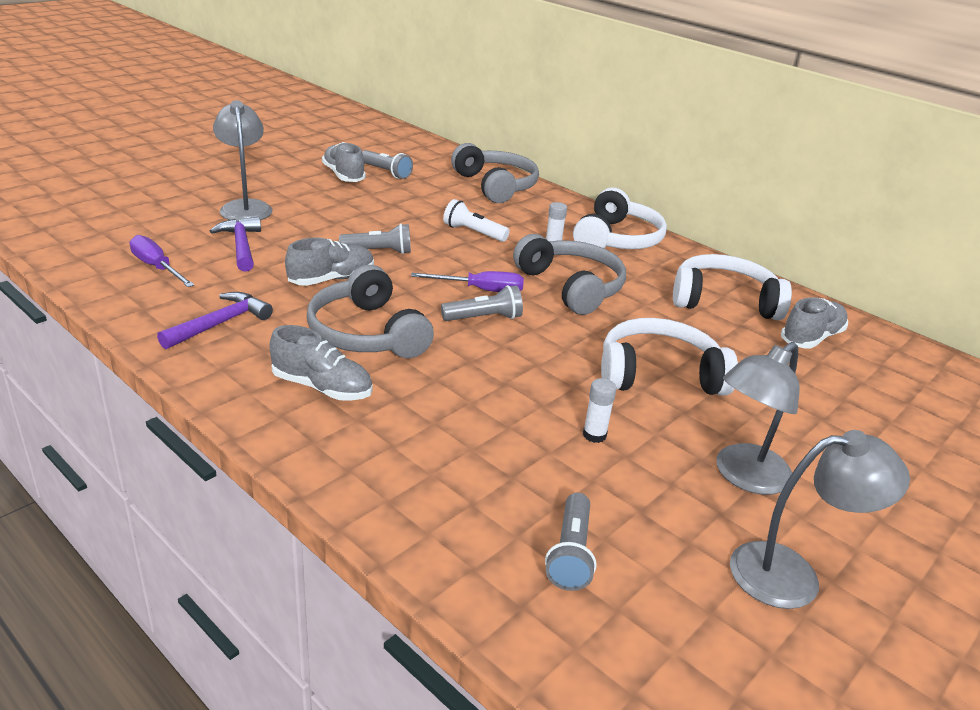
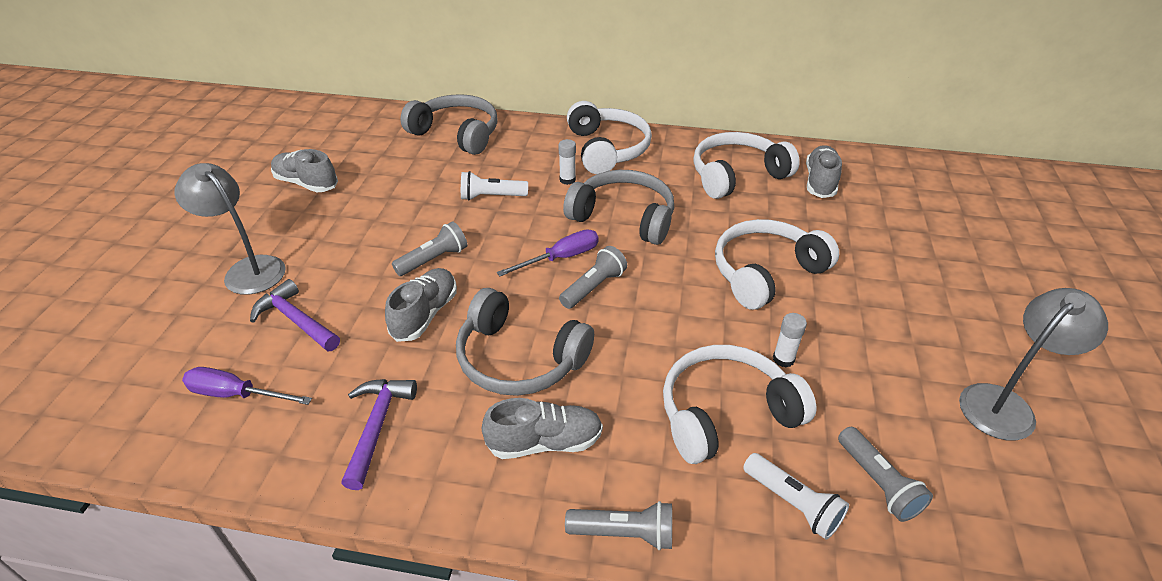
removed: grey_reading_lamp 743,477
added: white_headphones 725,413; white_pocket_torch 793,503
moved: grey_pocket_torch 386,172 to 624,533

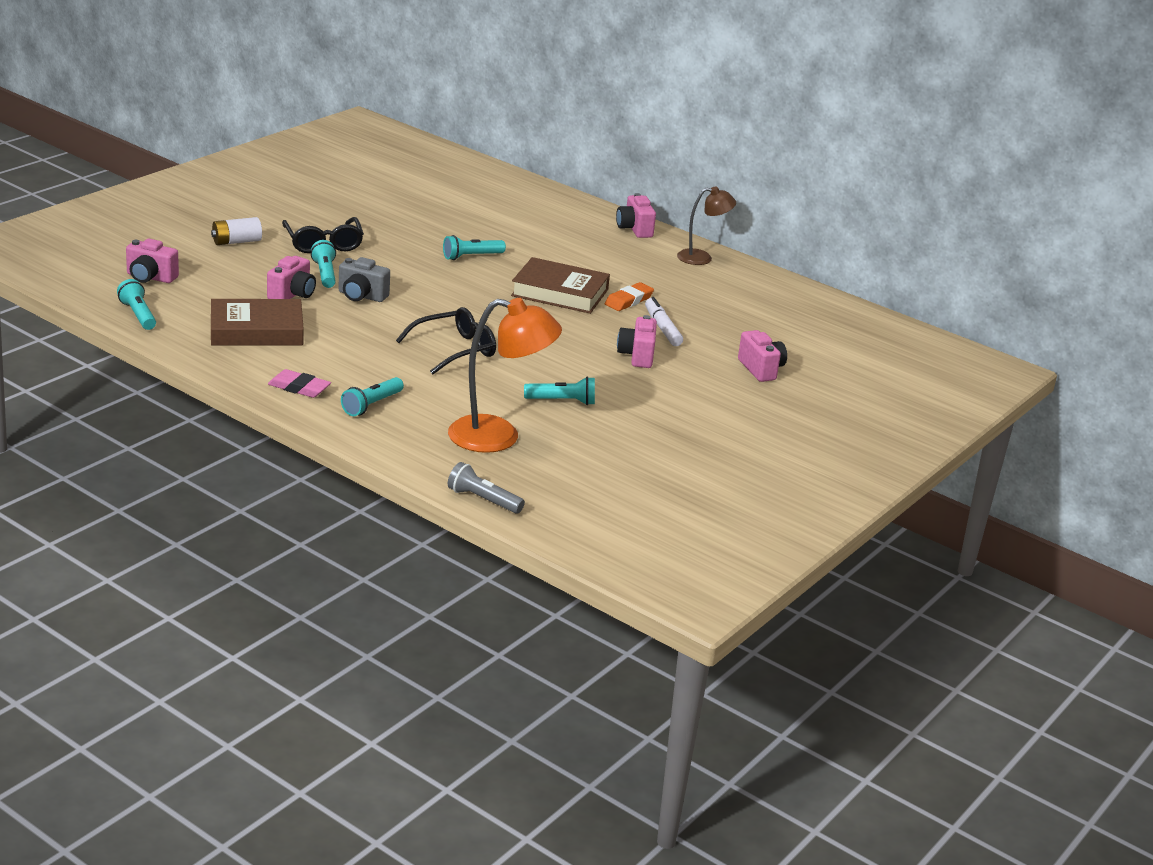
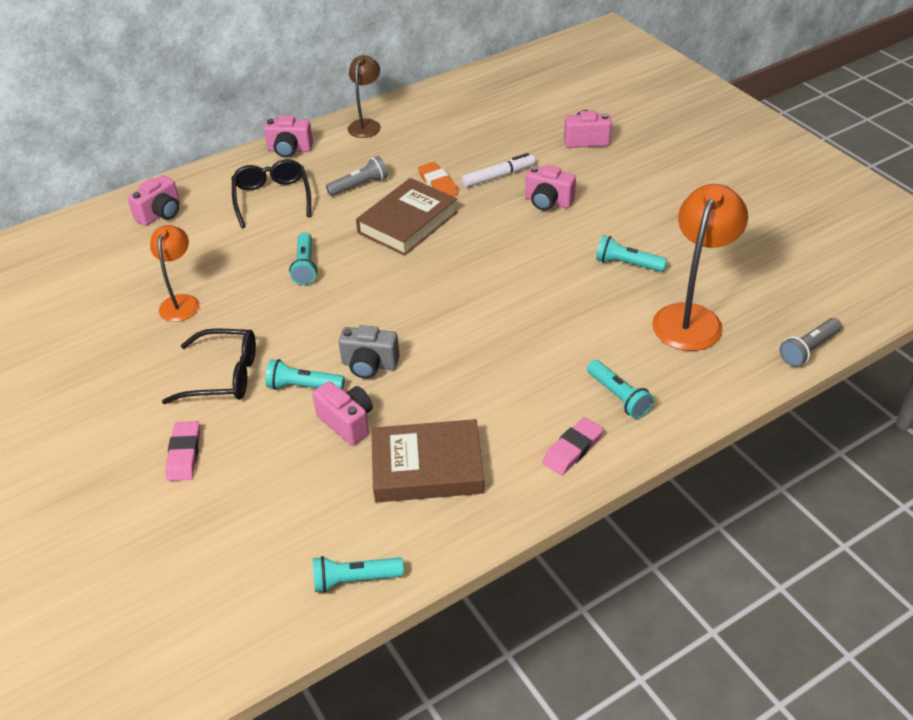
added: orange_reading_lamp 181,302; grey_pocket_torch 359,185
moved: rose-pink_photo_camera 150,278 to 161,214; black_spectacles 455,350 to 272,198
replaced: white_power_cell 236,242 to rose-pink_gum_eraser 184,454
turned: russet_hardcover 256,330 = 427,467 75 degrees clockwise; grey_photo_camera 361,296 = 369,365 60 degrees clockwise; turquoise_pocket_torch 562,401 = 627,264 90 degrees counterclockwise; white_felt_pen 662,328 = 498,176 150 degrees clockwise

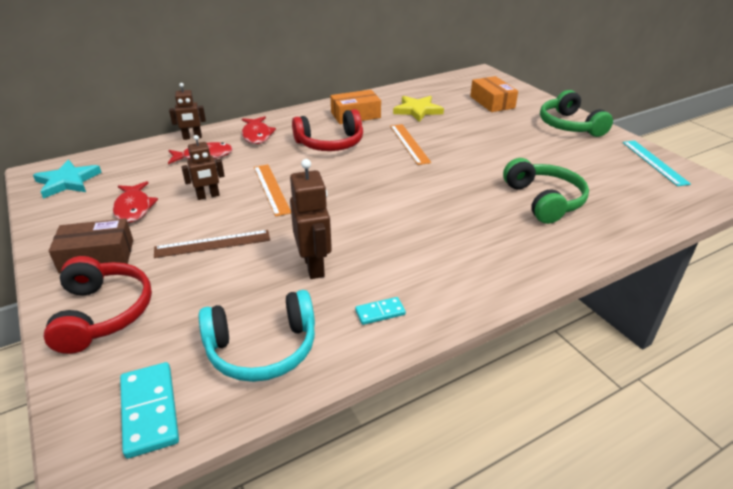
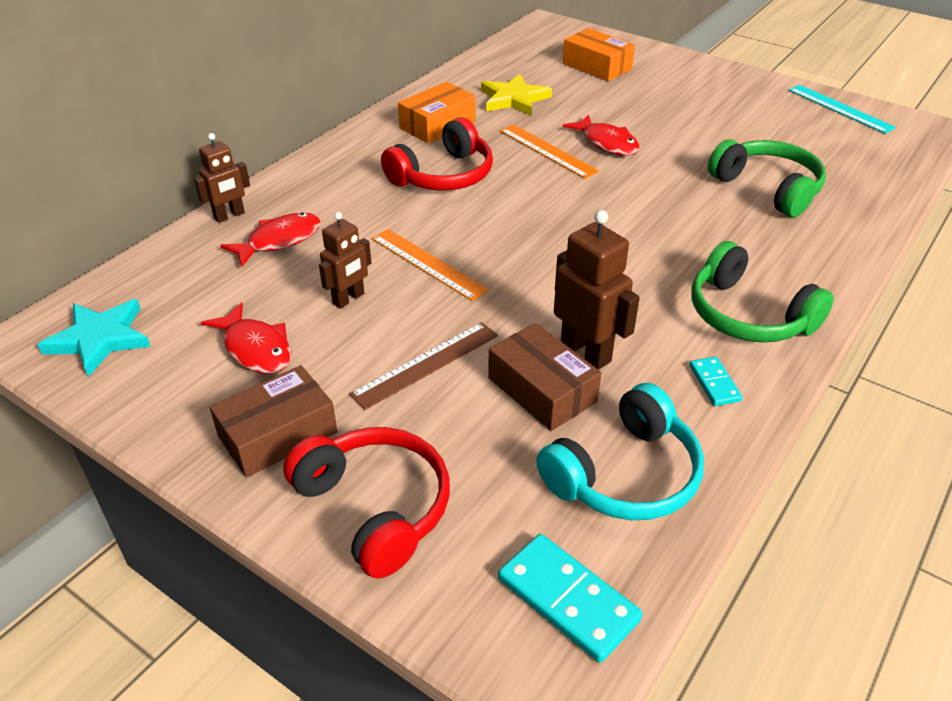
added: russet_box 542,390
moved: scarlet_fish_figure 257,135 to 607,143; emerald_headphones 569,125 to 747,315
turned: turquoise_domino 380,312 = 714,383 60 degrees counterclockwise

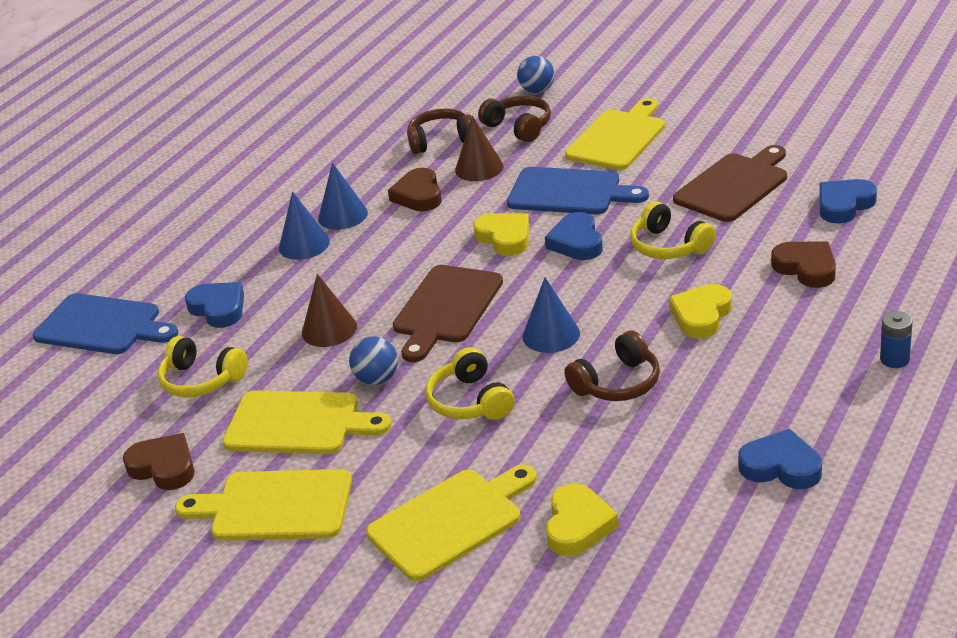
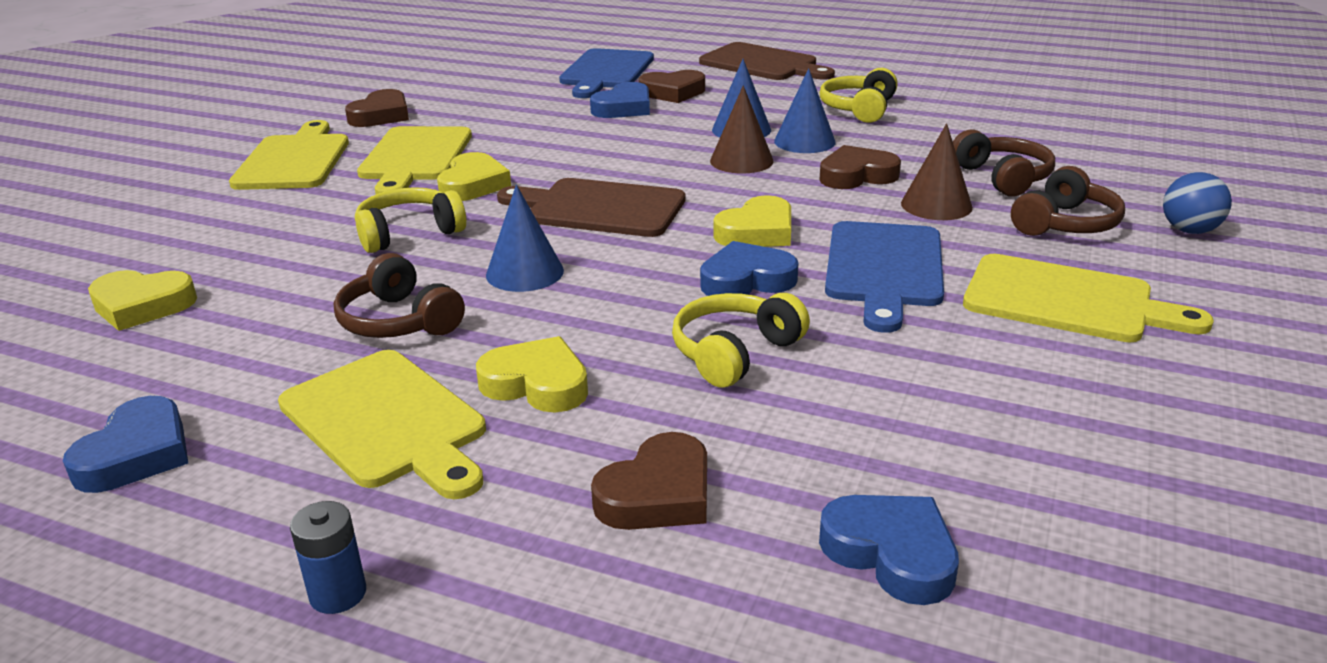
added: russet_heart 673,92
moved: bright_yellow_headphones 201,380 to 859,109; russet_solid_cone 329,329 to 741,161; bright_yellow_bread_board 450,521 to 387,422; russet_bread_board 734,185 to 762,64
replaced: blue_ball 377,379 to bright_yellow_heart 473,184

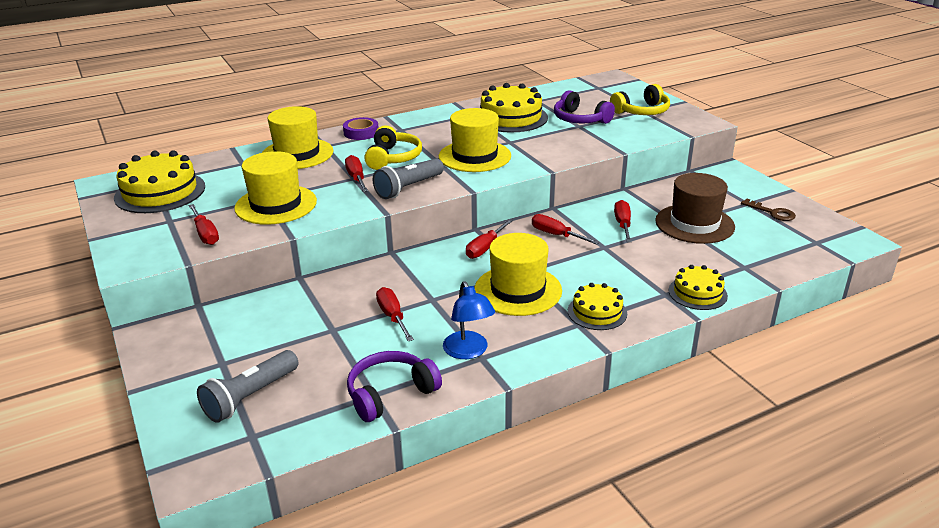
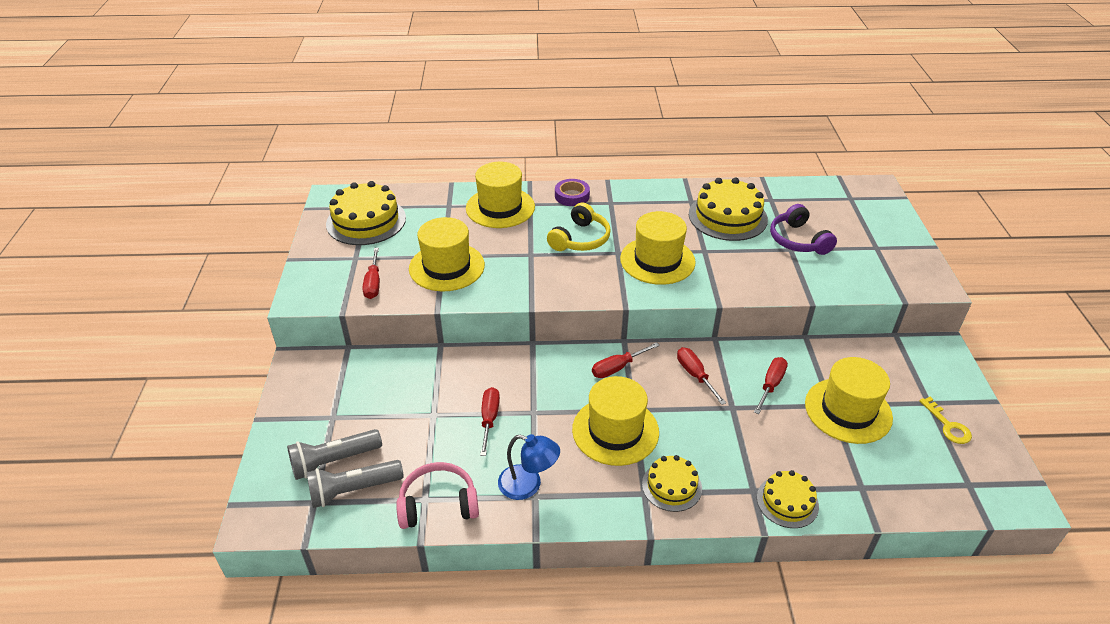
removed: scarlet_screwdriver 356,178; bright_yellow_headphones 642,111
moved: grey_pocket_torch 408,188 to 353,490
recoloured: violet_headphones 390,393 to rose-pink_headphones 438,504; russet_top_hat 694,224 to bright_yellow_top_hat 848,410; russet_latchkey 772,212 to bright_yellow_latchkey 948,425
turned: blue_reading_lamp 468,351 = 528,485 75 degrees counterclockwise

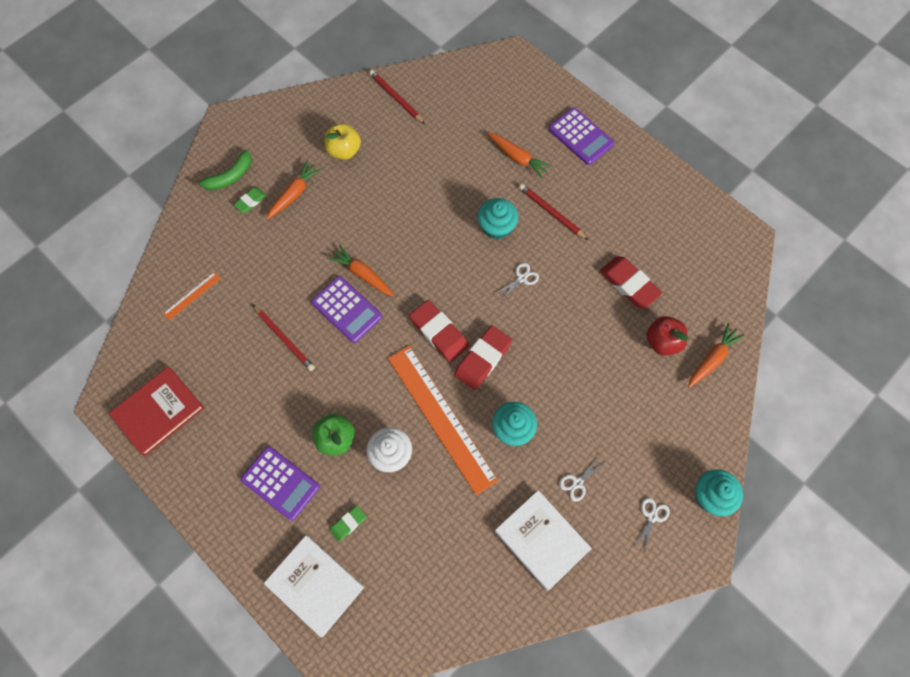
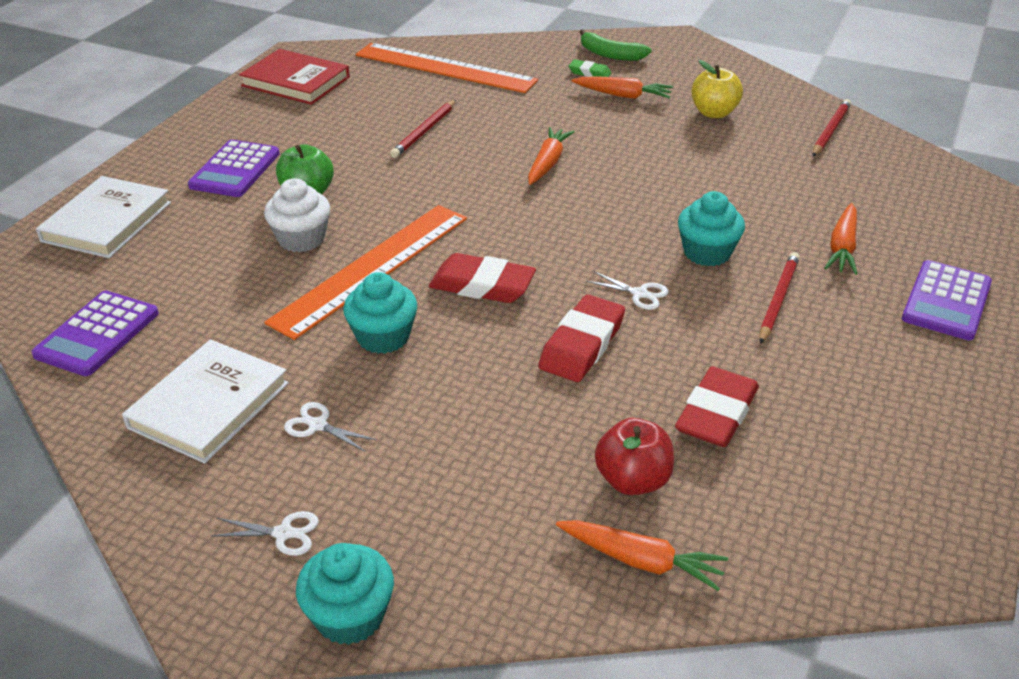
removed: emerald_gum_eraser 348,523
moved: violet_pocket_calculator 346,309 to 97,334; scarlet_gum_eraser 439,333 to 582,344
resized: orange_straightedge 192,295 = 445,68 x2.40

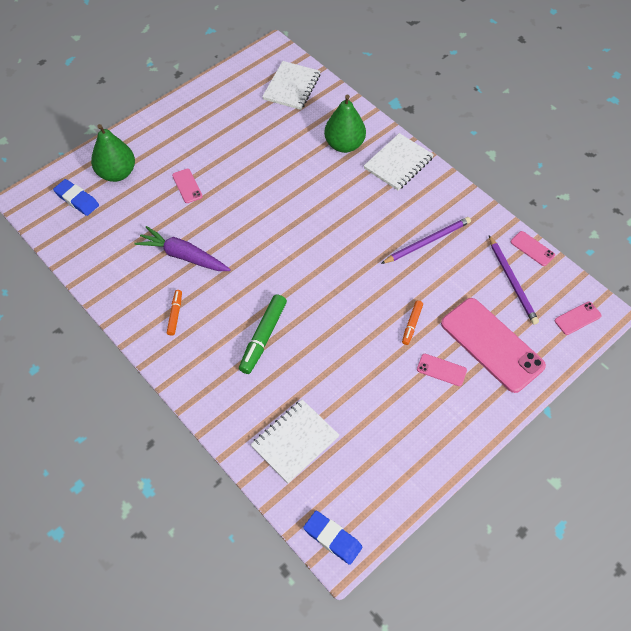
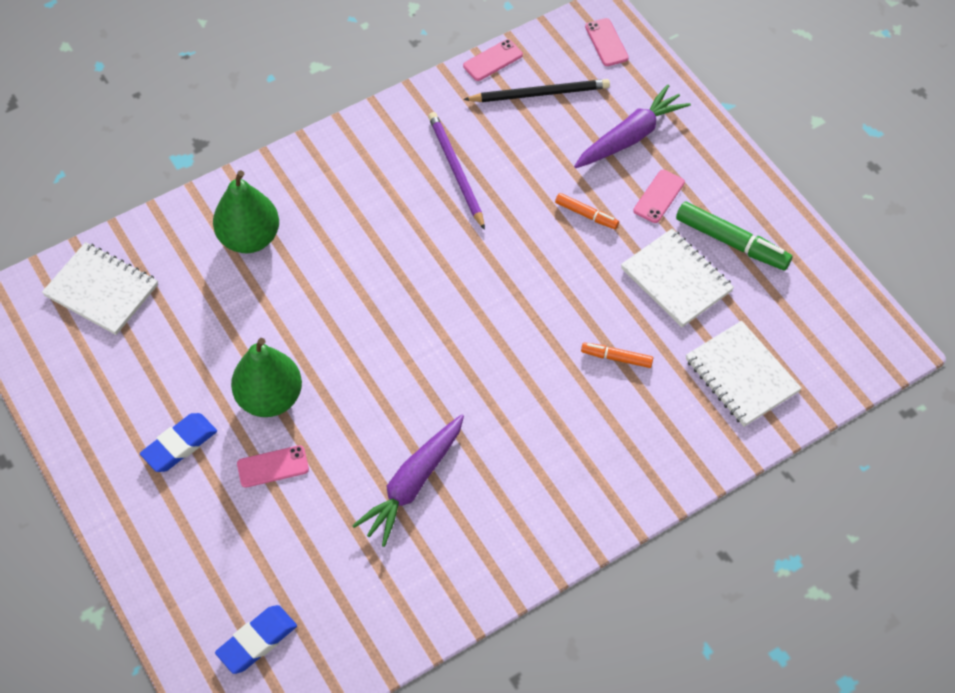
moved: emerald_toy_pear 117,173 to 270,398; orange_felt_pen 175,314 to 616,358; emerald_felt_pen 263,337 to 731,242; blue_gum_eraser 332,538 to 179,445; white_notebook 398,163 to 676,279
replaced: rose-pink_smartphone 491,345 to violet_toy_carrot 630,137
recoloured: violet_wooden_pencil 512,281 to black_wooden_pencil 540,94

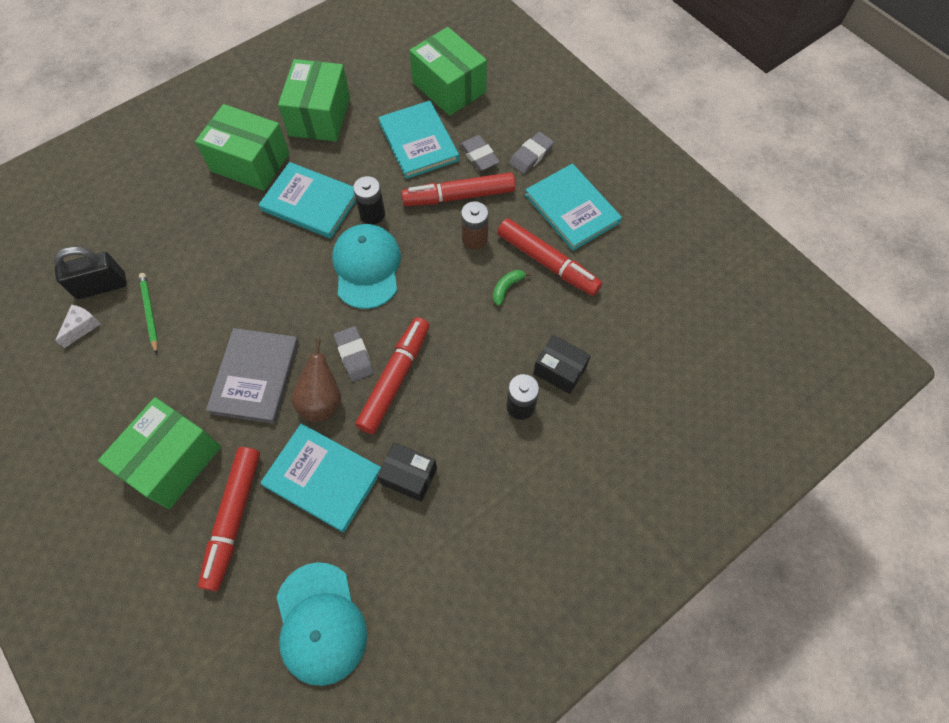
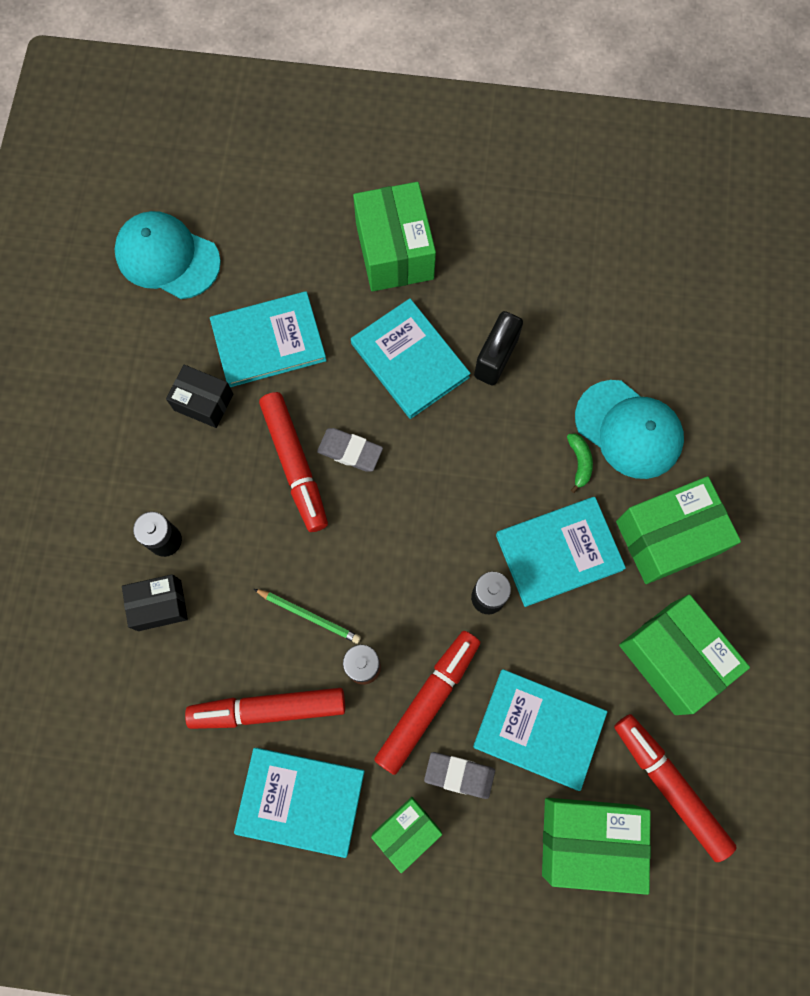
removed: white_piece_of_cheese 82,327; russet_toy_pear 322,401
moved: black_small_lock 101,286 to 495,358; emerald_wooden_pencil 150,312 to 309,616; scarlet_felt_pen 233,518 to 669,786; turquoise_cap 367,267 to 629,429; emerald_banana 507,288 to 579,462
replaced: grey_gum_eraser 531,155 to emerald_box 406,832
recoloured: grey_hardcover 255,377 to turquoise_hardcover 409,360
turned: black_box 409,476 = 203,402 45 degrees clockwise

